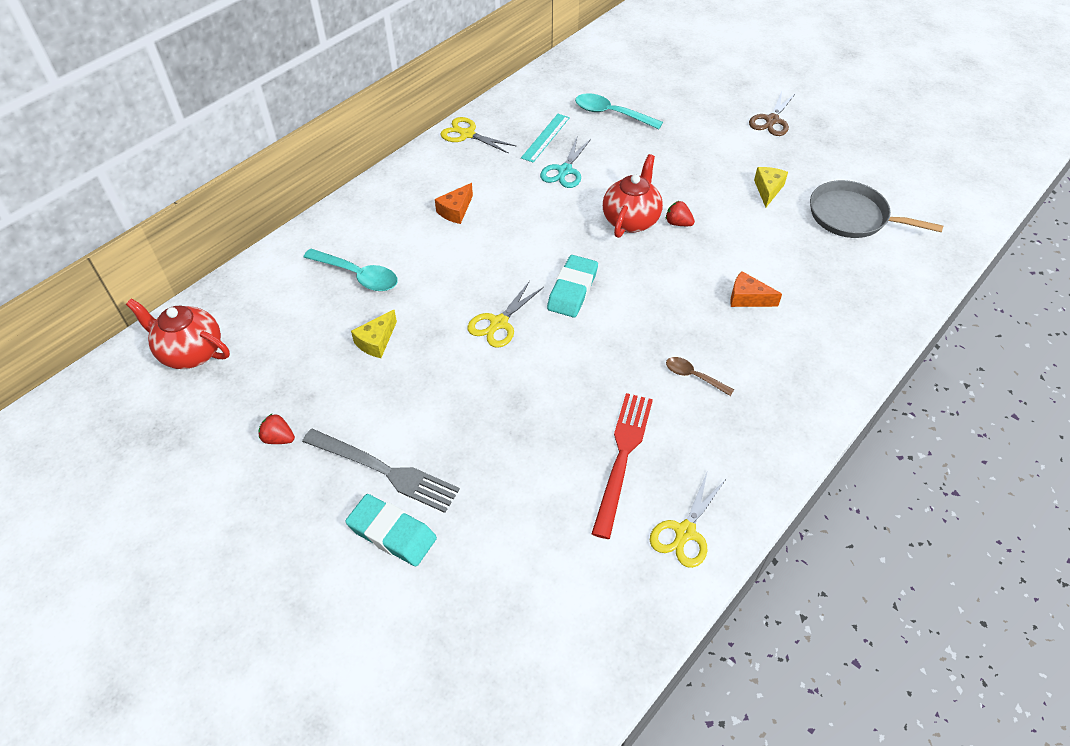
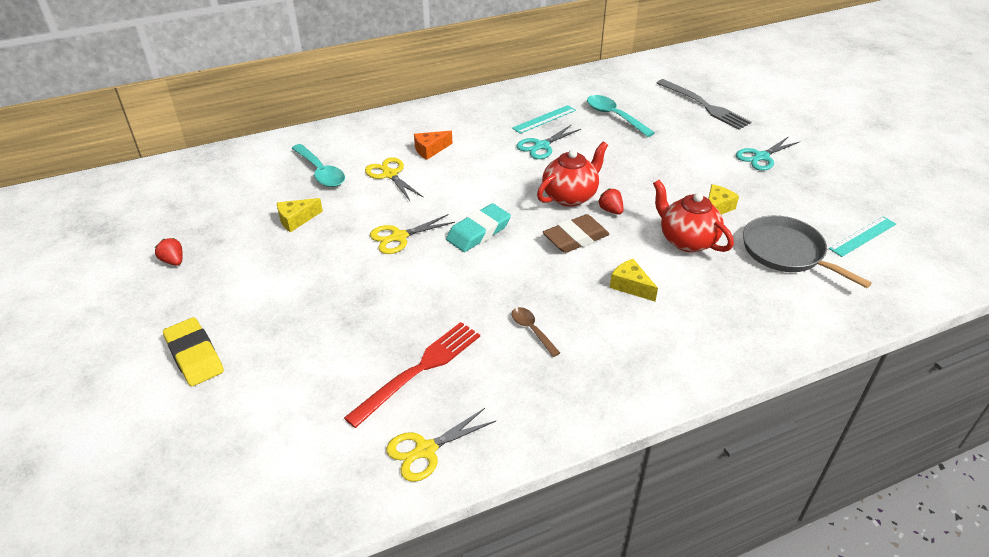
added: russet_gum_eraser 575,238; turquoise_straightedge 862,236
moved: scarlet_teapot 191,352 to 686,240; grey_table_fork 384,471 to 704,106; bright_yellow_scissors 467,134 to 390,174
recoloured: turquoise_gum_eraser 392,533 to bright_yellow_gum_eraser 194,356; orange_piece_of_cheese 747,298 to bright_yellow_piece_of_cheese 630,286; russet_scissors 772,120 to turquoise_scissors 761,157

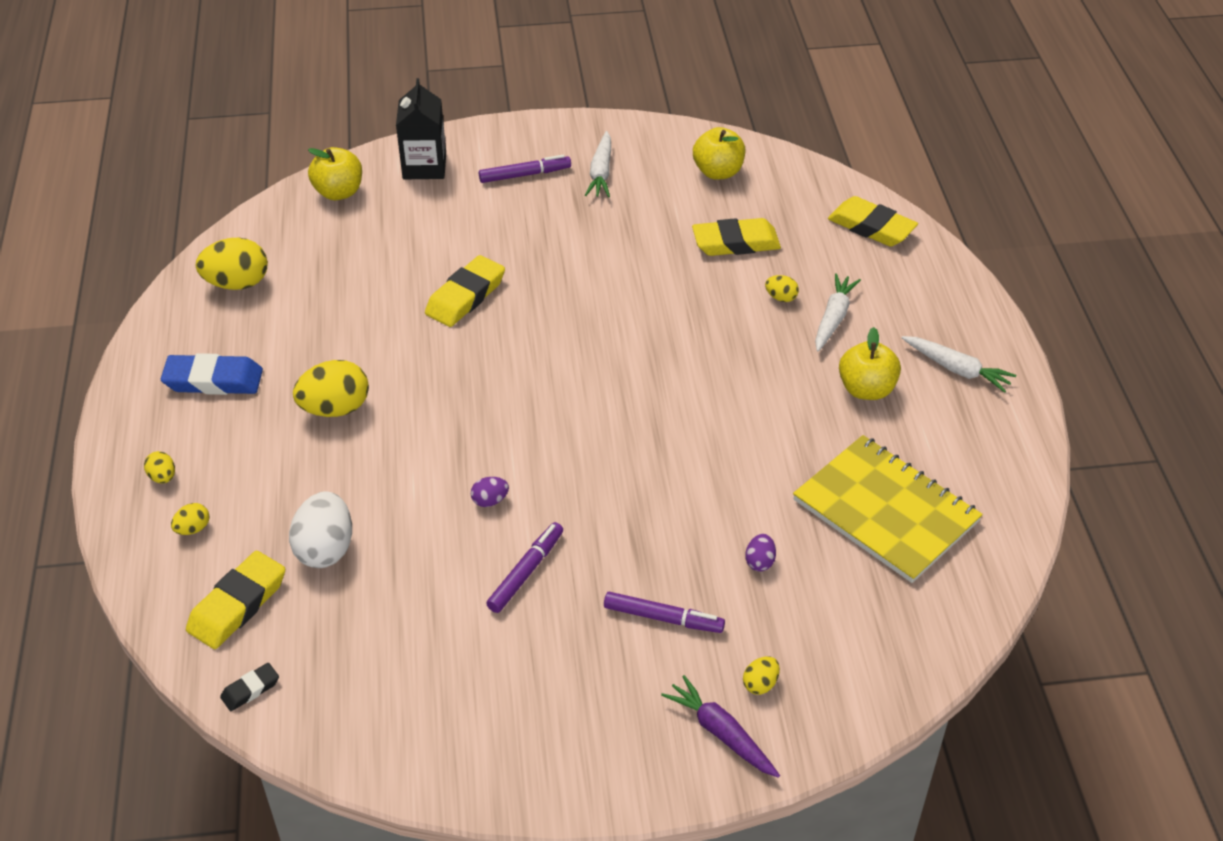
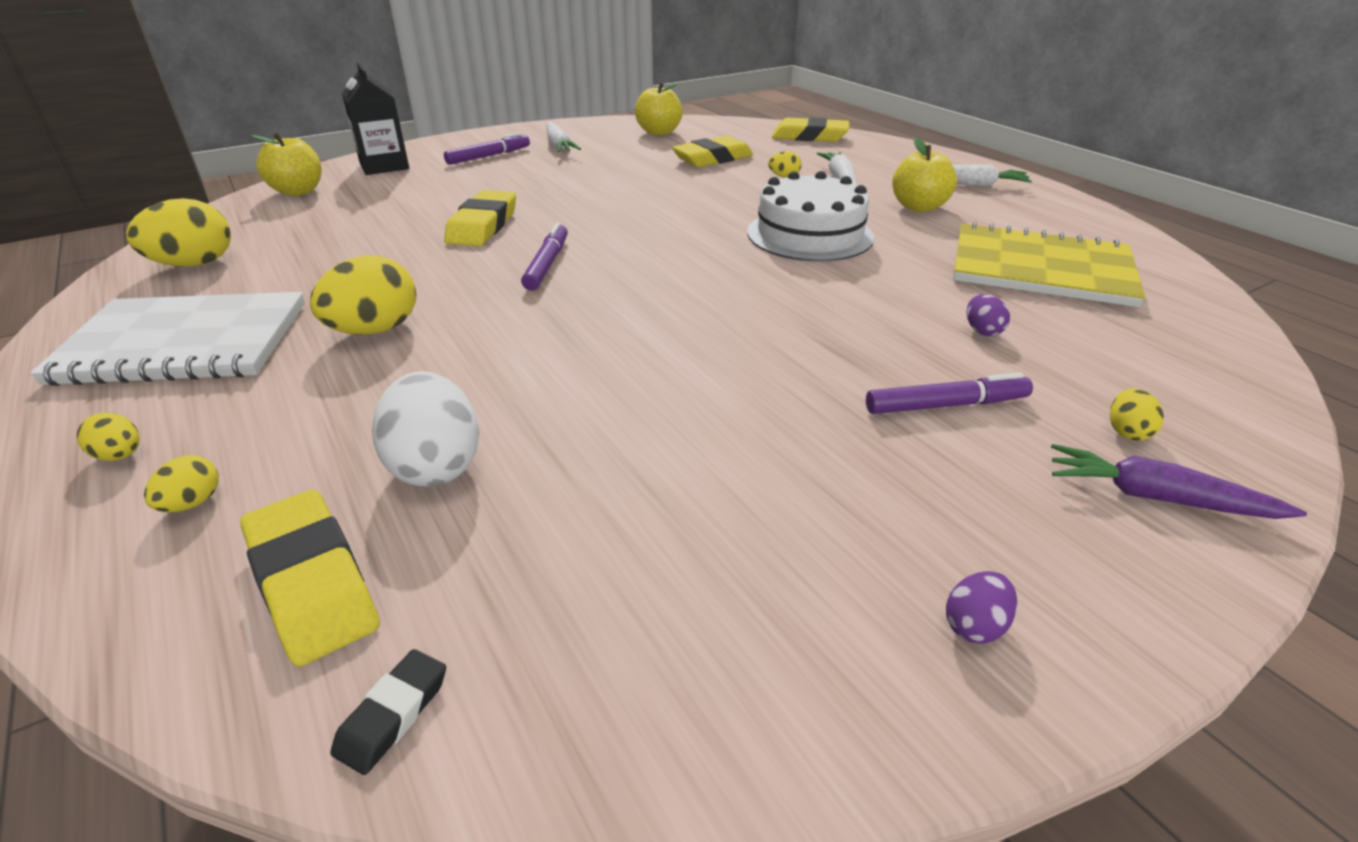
added: white_layer_cake 809,234
moved: violet_egg 490,501 to 974,625; violet_felt_pen 526,572 to 547,264
replaced: blue_gum_eraser 213,380 to white_notebook 184,343
turned: bright_yellow_gum_eraser 238,605 = 312,582 45 degrees counterclockwise

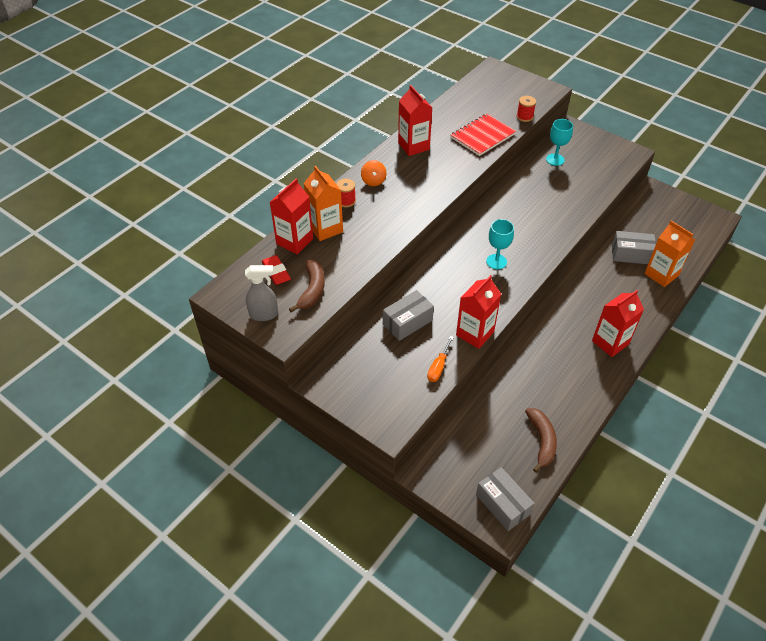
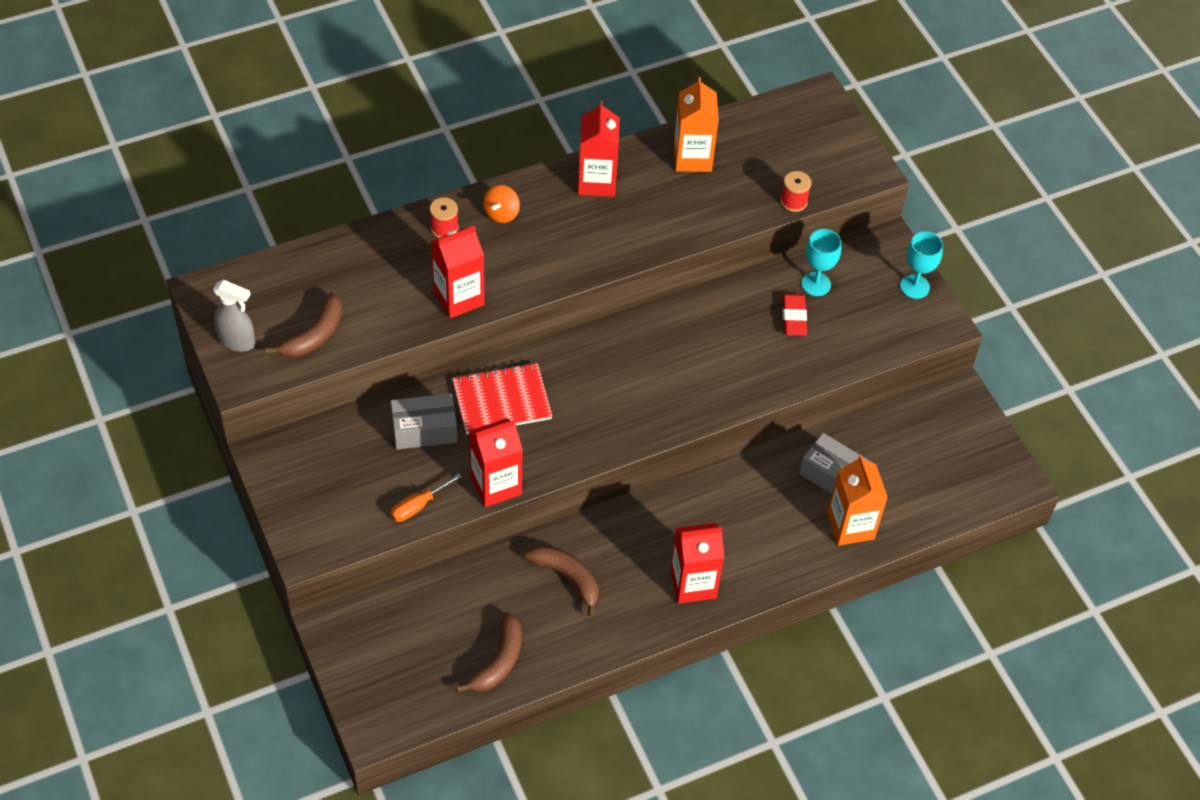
removed: grey_box 503,504
added: russet_banana 567,578
moved: scarlet_gum_eraser 276,272 to 794,317; scarlet_juice_carton 294,241 to 458,298; orange_juice_carton 325,229 to 692,158; scarlet_notebook 482,136 to 502,400; turquoise_wine_glass 496,261 to 914,286

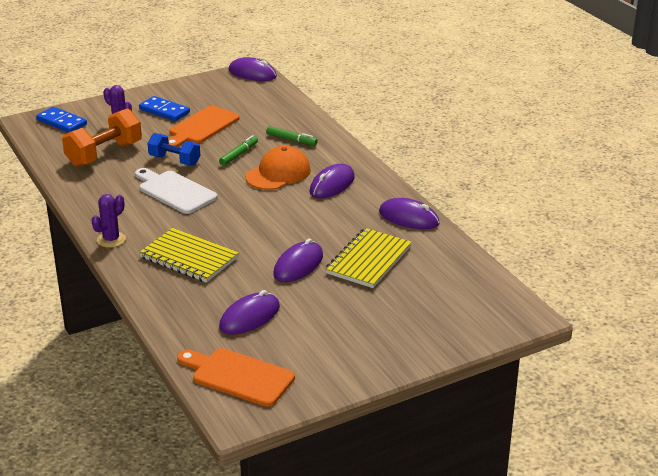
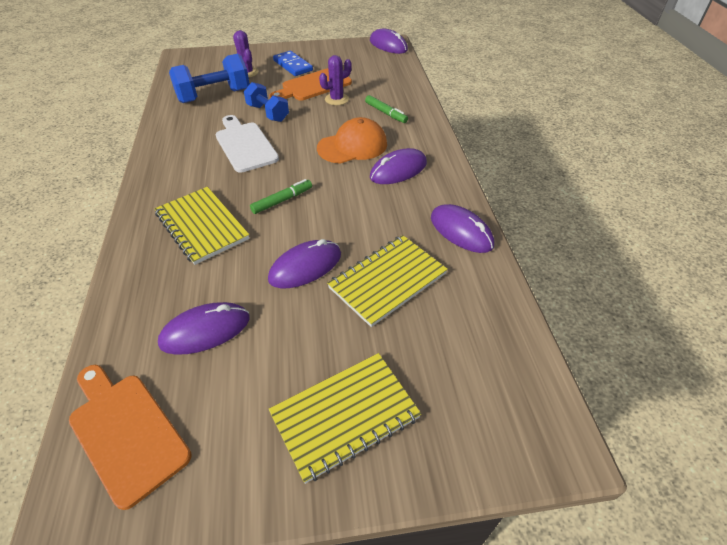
removed: blue_domino 62,122
added: bright_yellow_notebook 345,415
moved: violet_prickly_plant 111,240 to 336,99; emerald_felt_pen 239,154 to 282,200
recoloured: orange_dumbbell 104,154 to blue_dumbbell 214,96

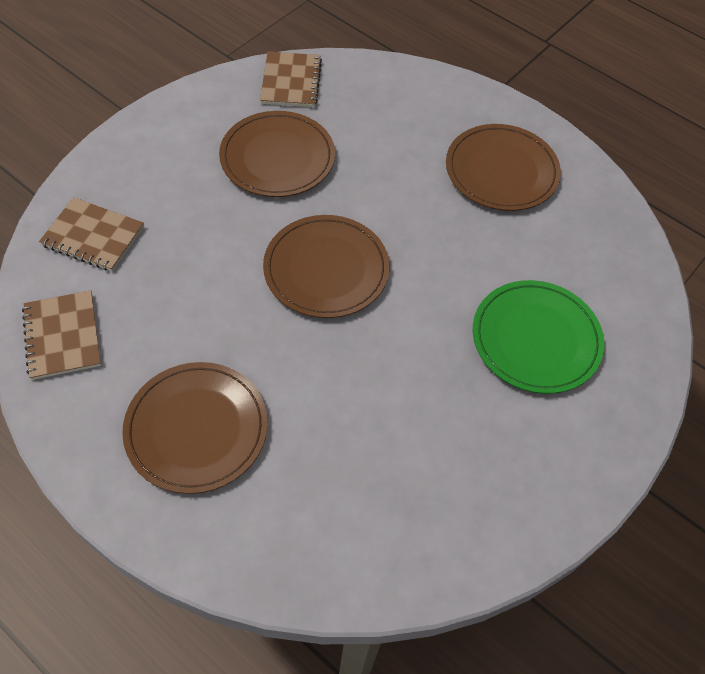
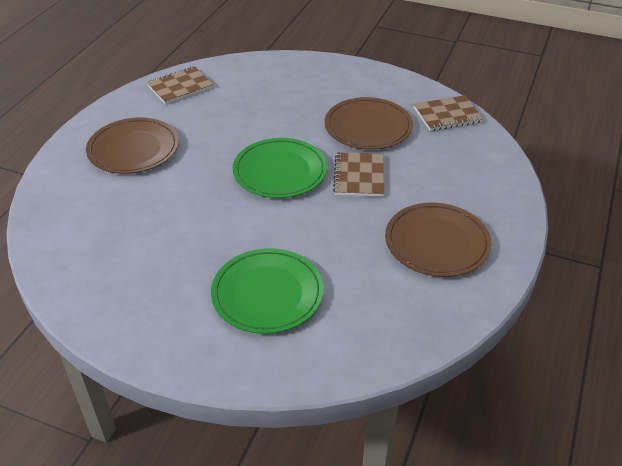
moved: russet_notebook 93,236 to 359,176
recoloured: russet_dinner_plate 326,269 to emerald_dinner_plate 280,171

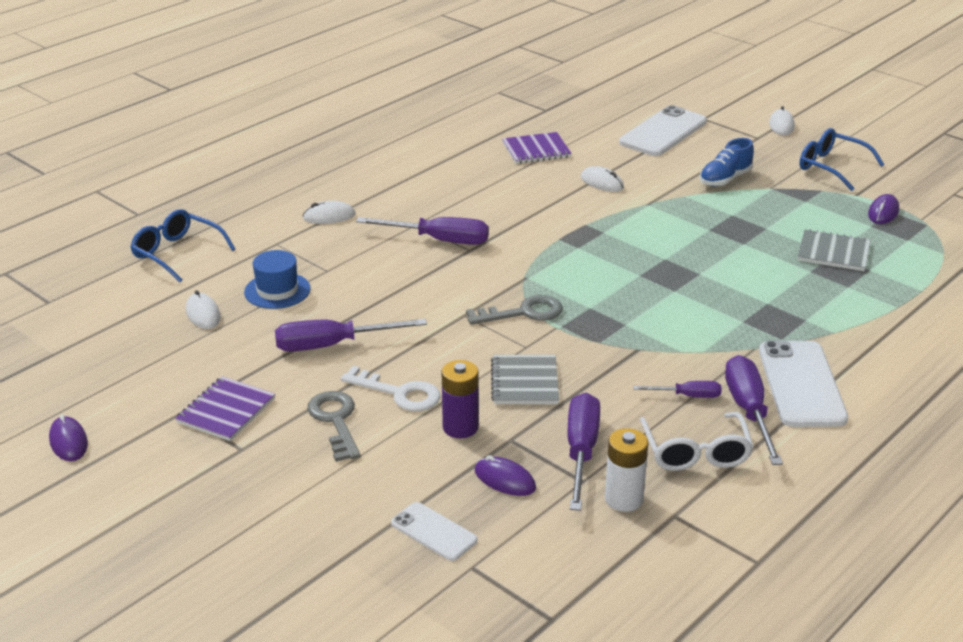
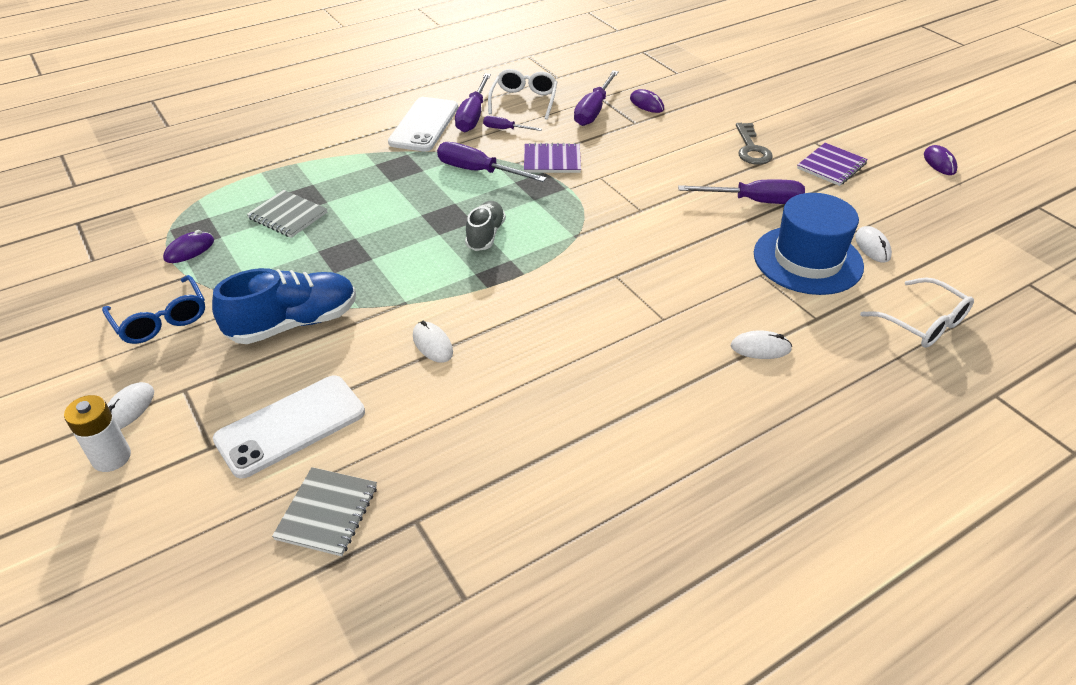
removed: white_latchkey 399,393; white_smartphone 434,532; violet_power_cell 460,427; grey_latchkey 524,313
added: grey_lace-up_shoe 485,235
moved: violet_screwdriver 439,240 to 478,171; grey_notebook 524,382 to 327,513; violet_notebook 536,150 to 552,160; white_power_cell 623,499 to 111,457
recoloured: blue_spectacles 177,253 to white_spectacles 923,323
resized: blue_top_hat 277,290 = 807,260 x1.74; blue_lace-up_shoe 725,179 = 293,323 x1.64

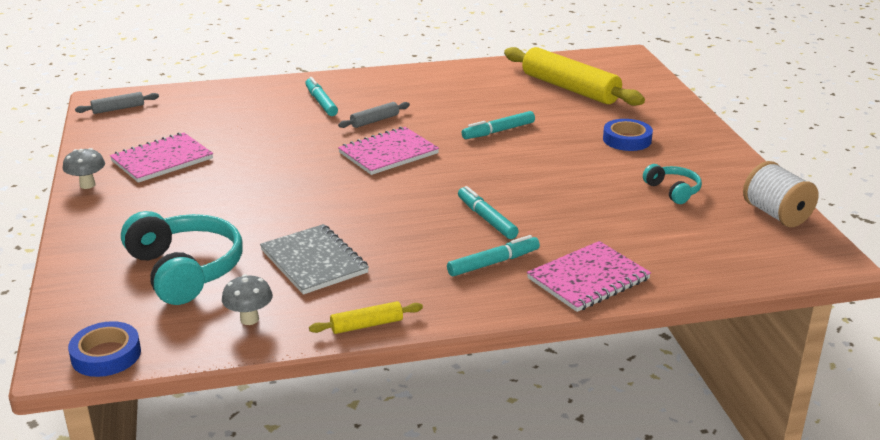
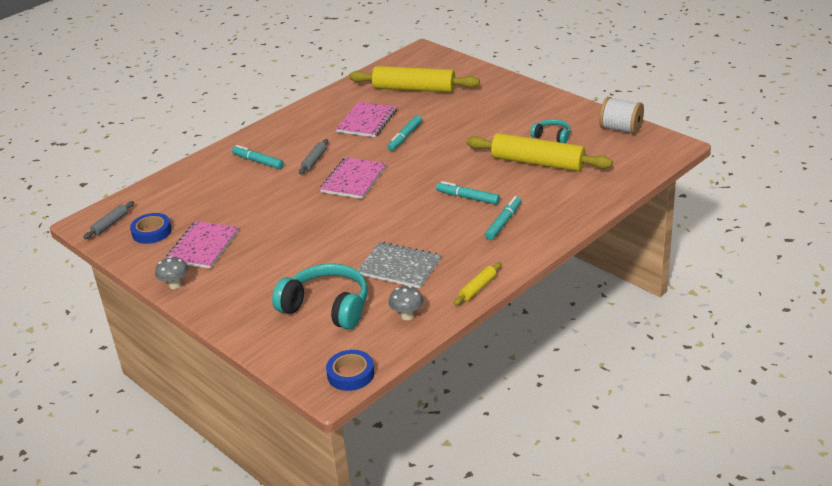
added: bright_yellow_pastry_roller 537,162
moved: rose-pink_notebook 588,279 to 367,121; blue_tape 627,140 to 152,232

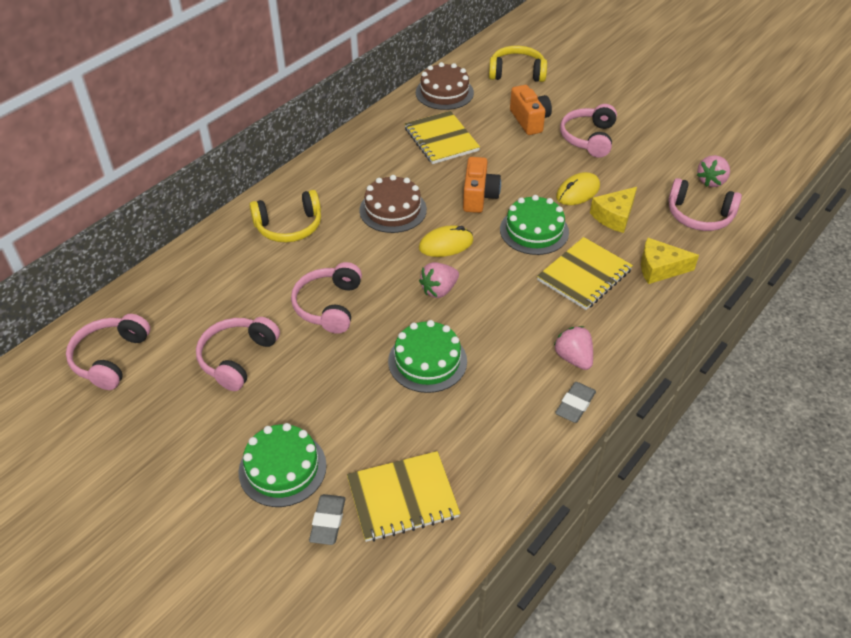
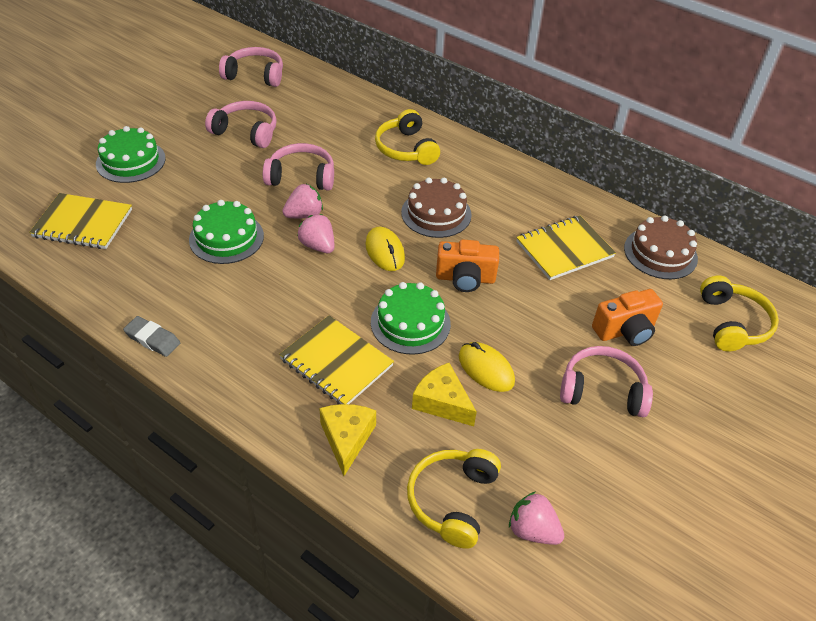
removed: grey_gum_eraser 328,521
moved: rose-pink_strawberry 573,358 to 304,215
recoloured: rose-pink_headphones 699,216 to bright_yellow_headphones 452,500
turned: bright_yellow_notebook 402,498 = 83,223 60 degrees counterclockwise

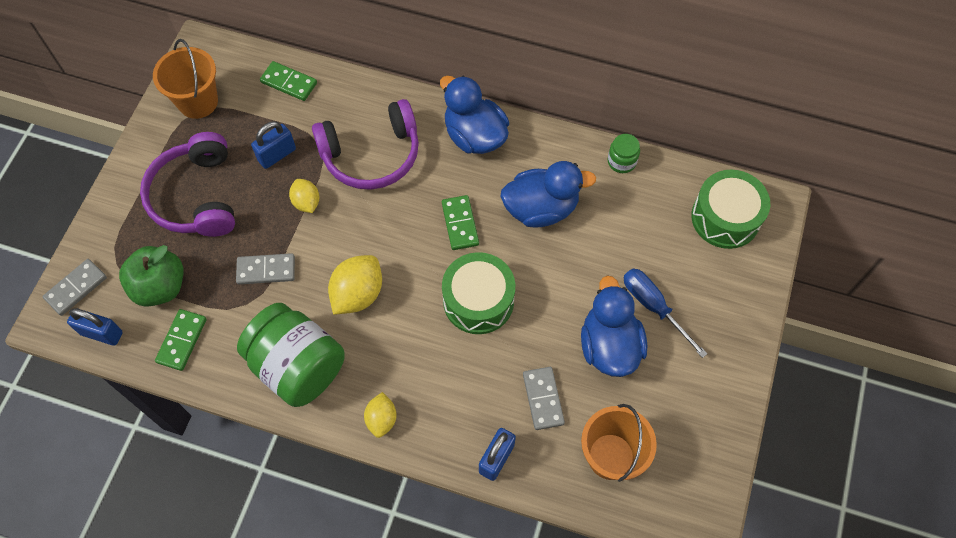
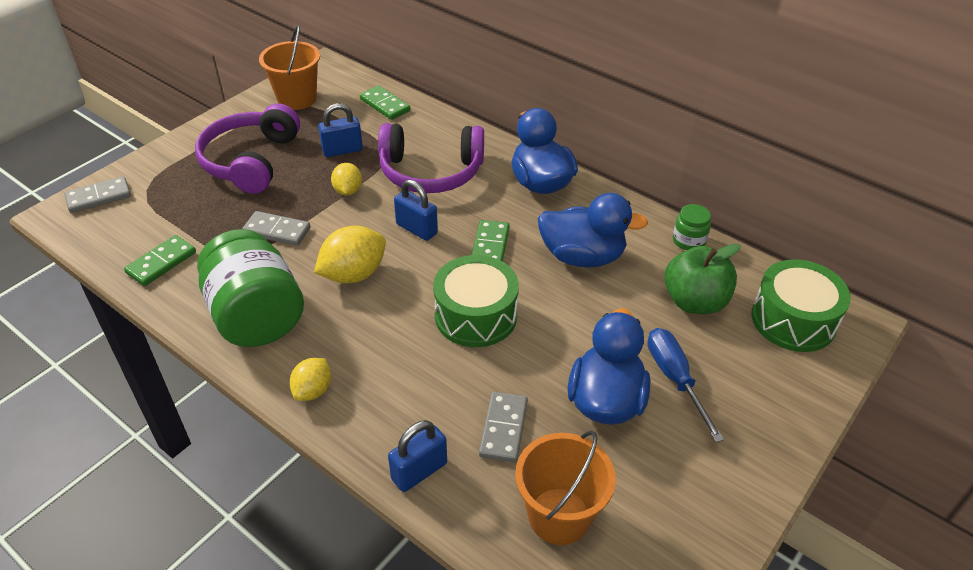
moved: blue_small_lock 101,333 to 417,229; emerald_apple_fruit 160,287 to 694,301

